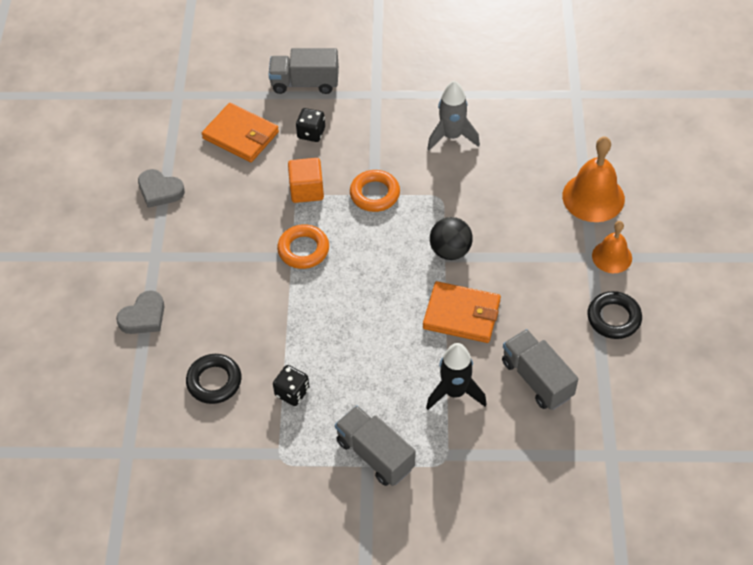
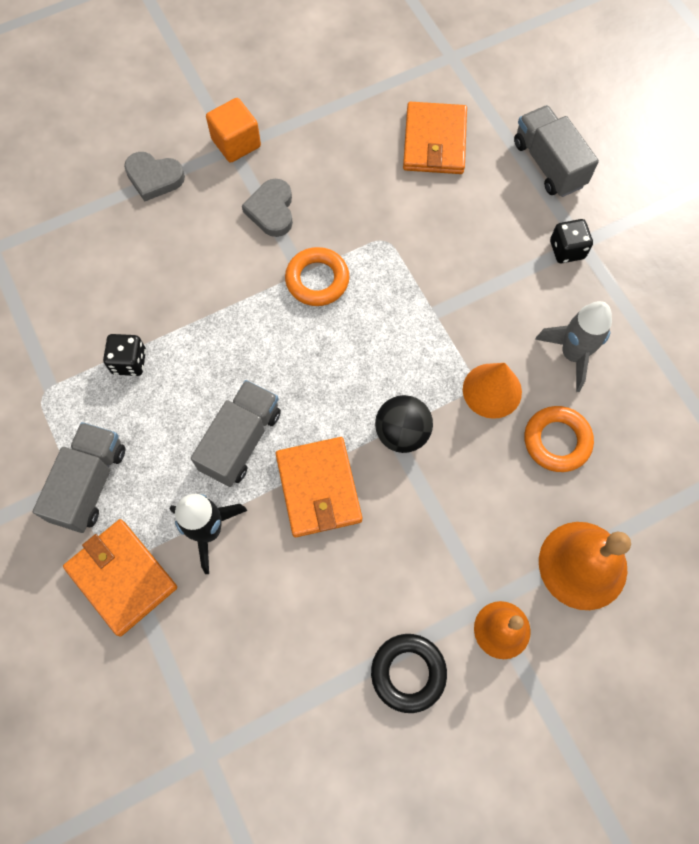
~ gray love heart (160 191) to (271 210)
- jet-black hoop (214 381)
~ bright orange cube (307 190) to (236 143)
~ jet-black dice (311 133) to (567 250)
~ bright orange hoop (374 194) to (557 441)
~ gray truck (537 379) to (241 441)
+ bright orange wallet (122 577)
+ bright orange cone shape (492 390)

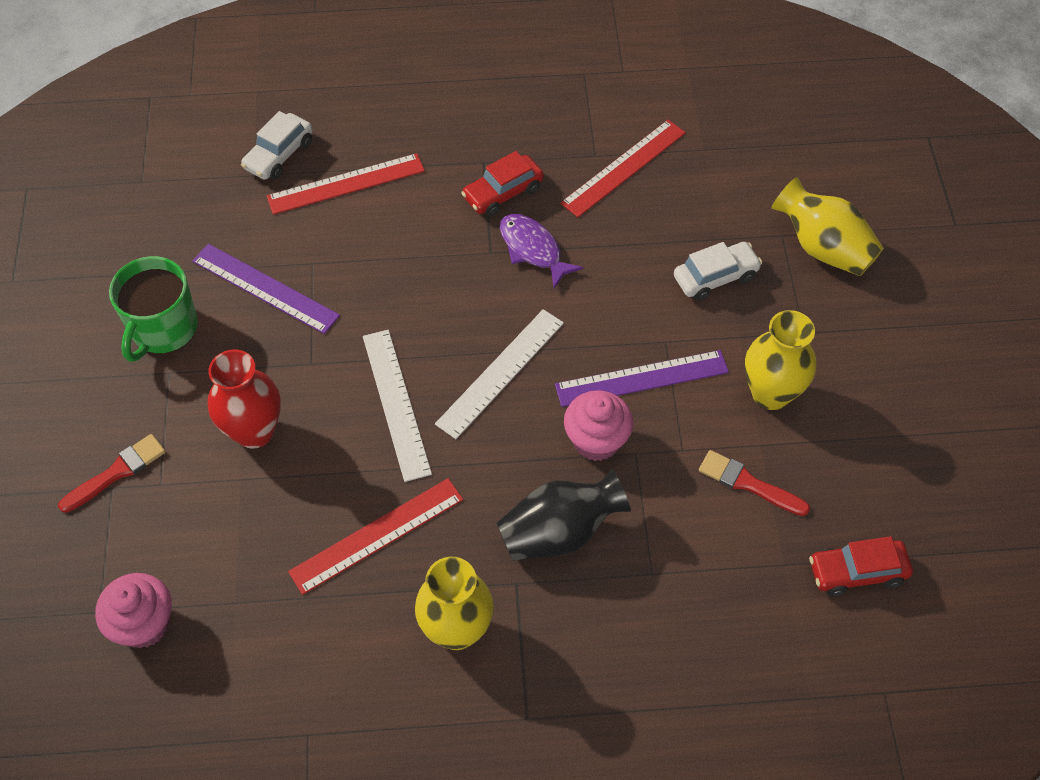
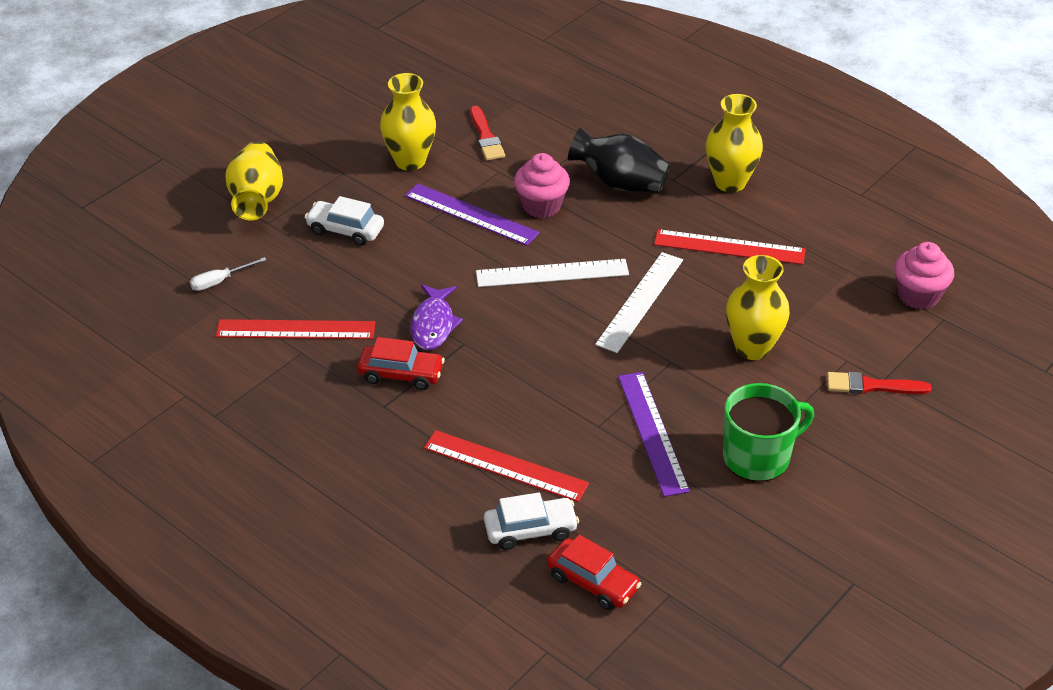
~ red vase (254 431) to golden vase (752 348)
~ red automobile (857 572) to (593 582)
+ pure white flat screwdriver (220 281)

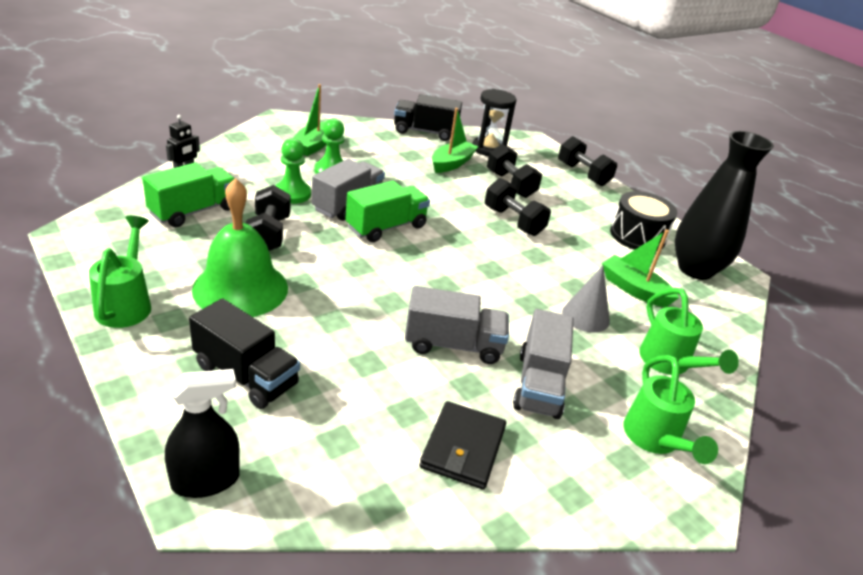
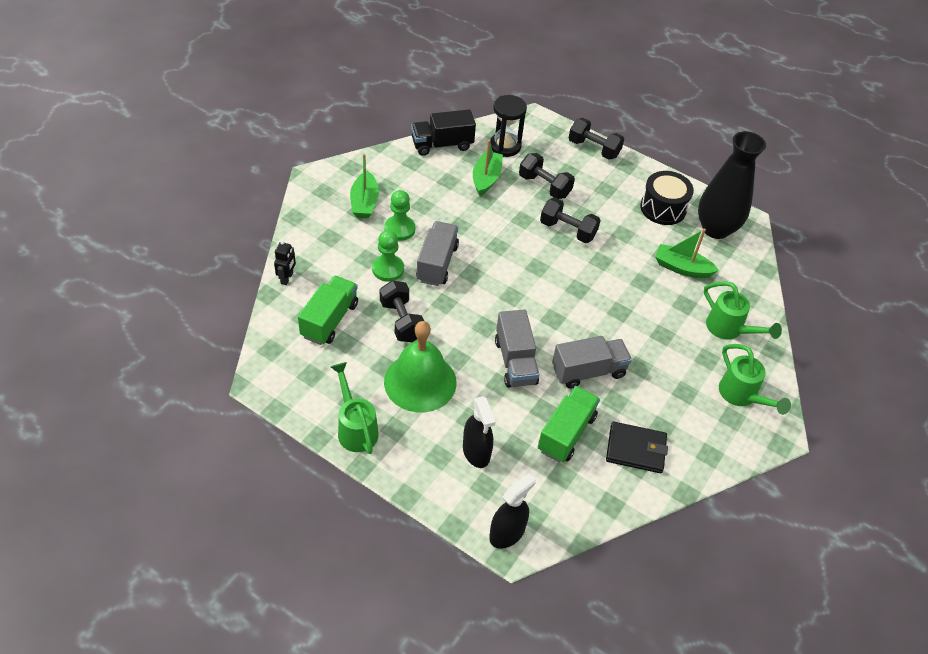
~ jet-black truck (246 375) to jet-black sprayer (476 452)
~ emerald truck (386 227) to (566 433)
~ jet-black wallet (463 448) = (636 449) 75 degrees counterclockwise
~ gray truck (539 384) to (515 361)
- gray cone shape (585 316)

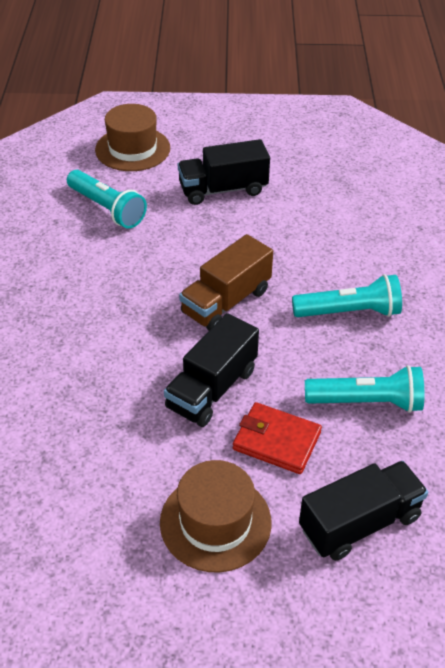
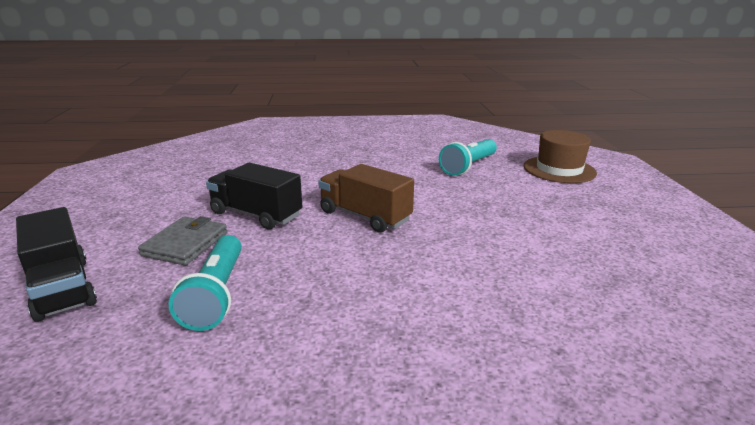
- dark brown tall hat (215 522)
- jet-black truck (223 190)
~ red wallet (276 441) to gray wallet (185 244)
- teal flashlight (349 312)

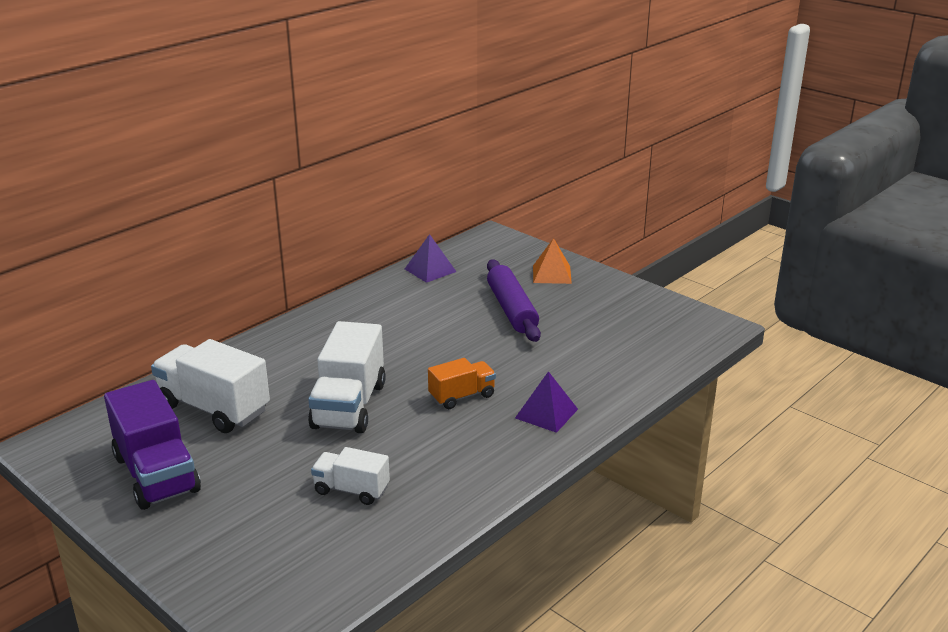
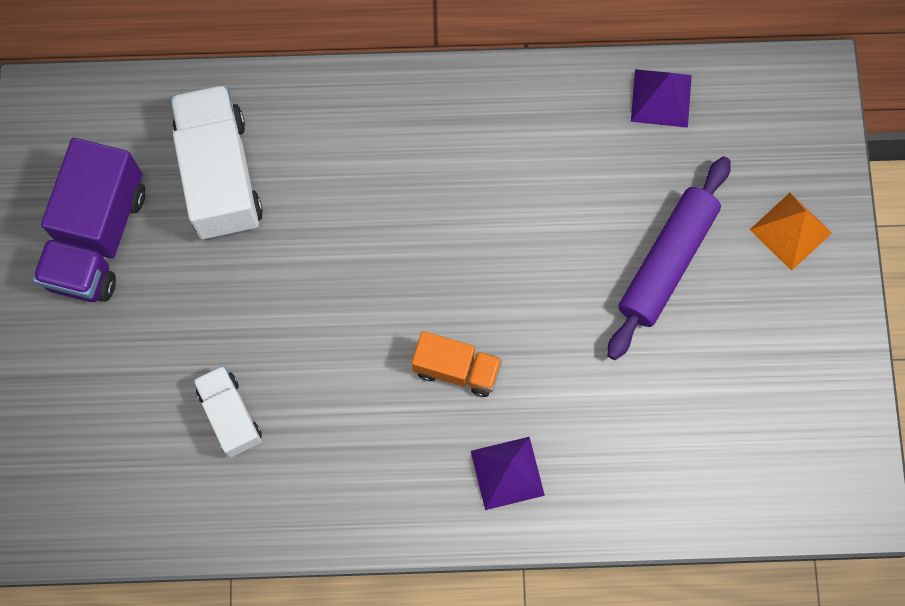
- pure white truck (349 406)

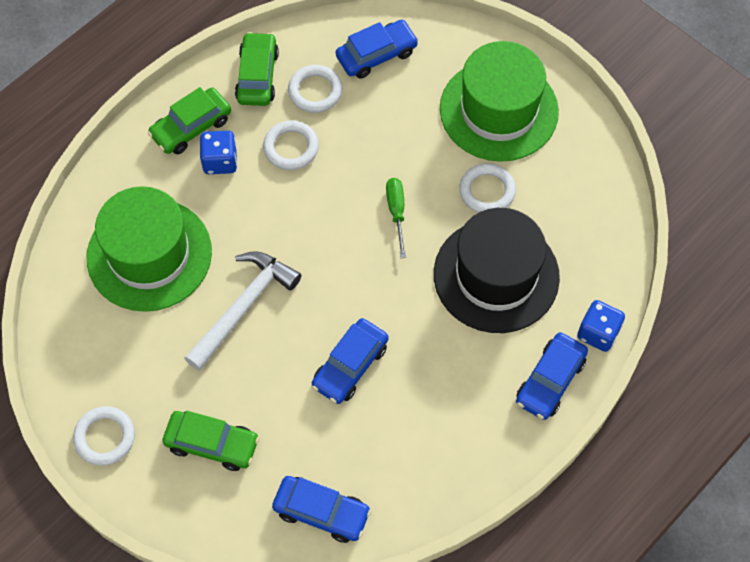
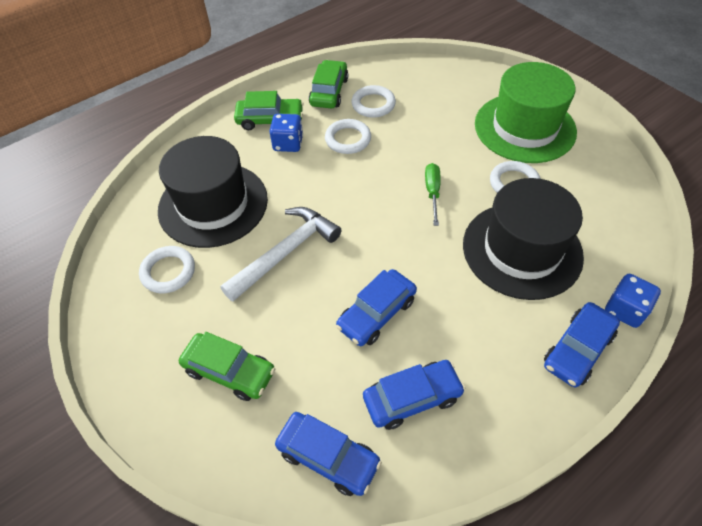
~ pure white hoop (105 437) to (168 272)
~ emerald tall hat (149 254) to jet-black tall hat (213 204)
~ emerald automobile (191 127) = (270 120) 150 degrees counterclockwise
~ cobalt automobile (376 55) to (412 398)

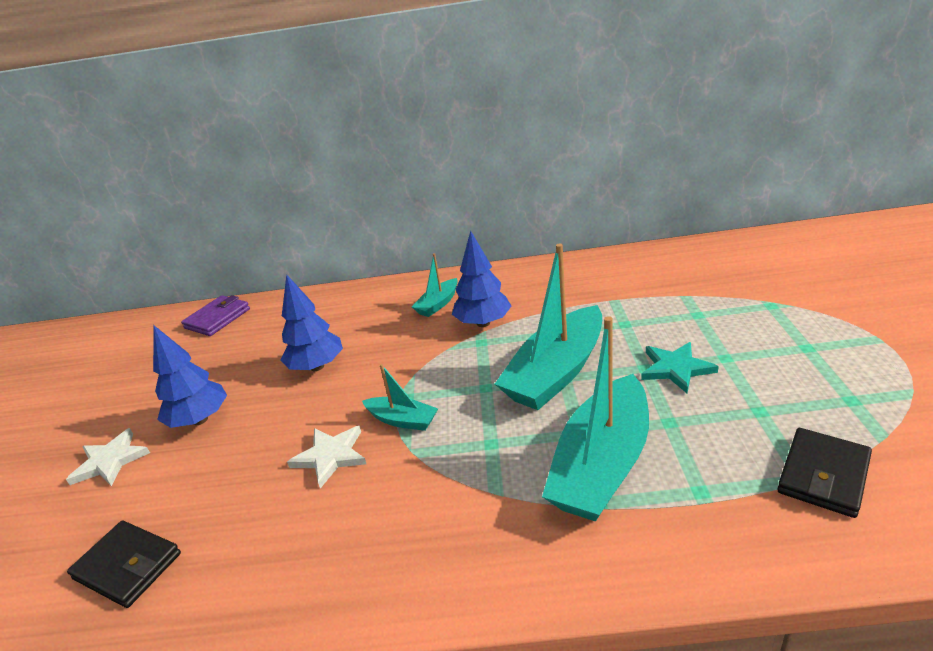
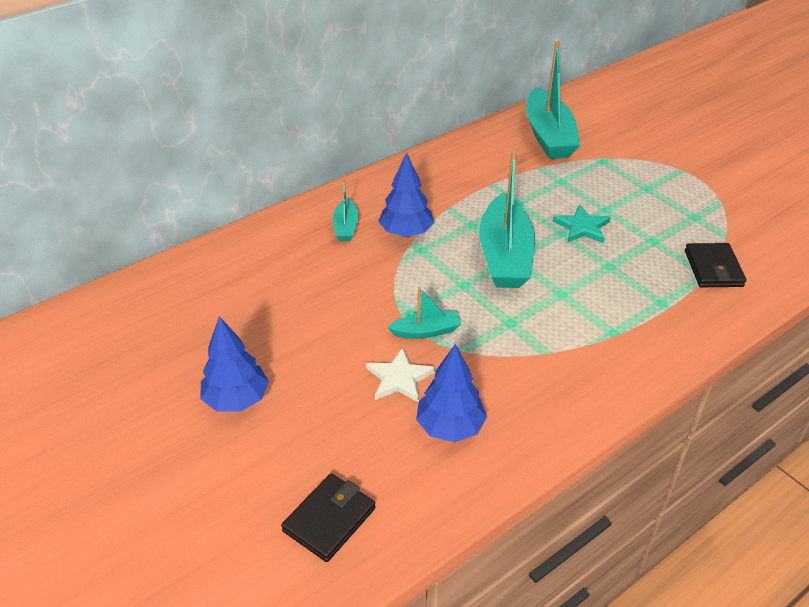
- pure white five-pointed star (110 461)
~ jet-black wallet (128 566) = (329 519) 45 degrees counterclockwise
- violet wallet (217 318)
~ cobalt tree (317 367) to (450 427)
~ teal sailboat (602 464) to (548 136)

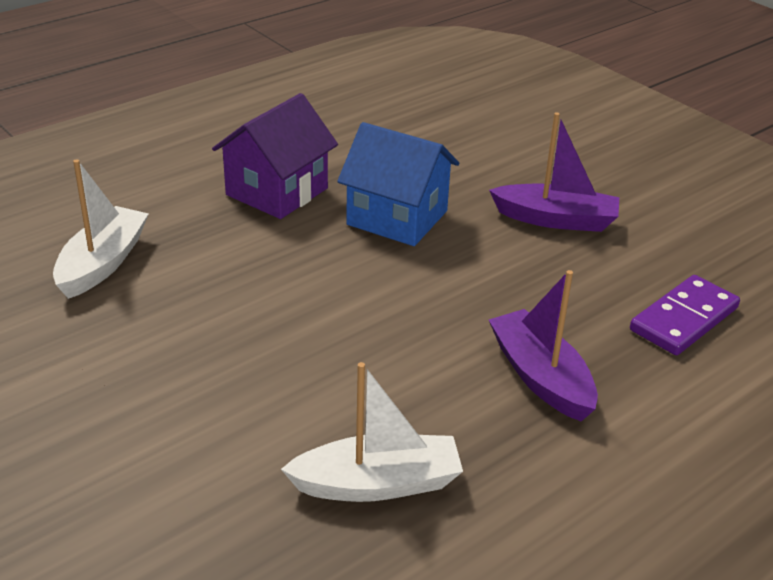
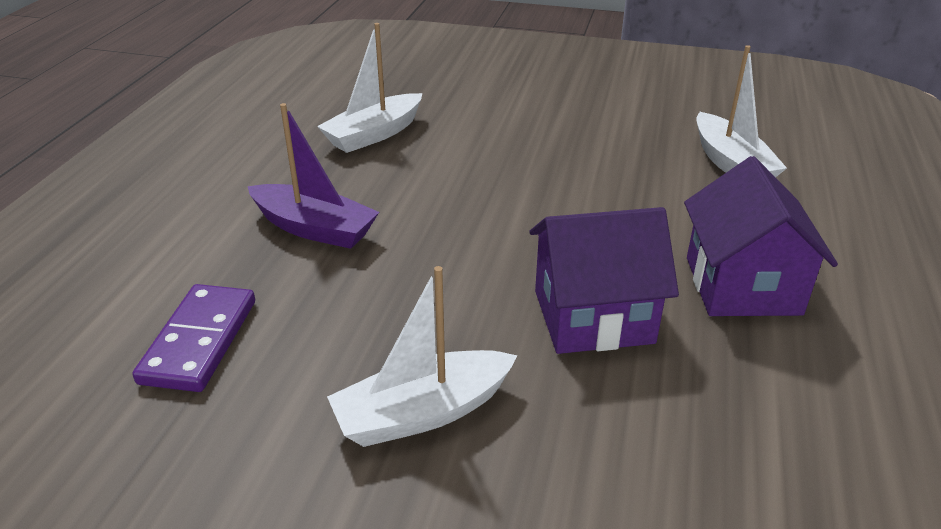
~ cobalt cottage (397 218) to violet cottage (593 316)
~ violet sailboat (556 219) to pure white sailboat (423 412)

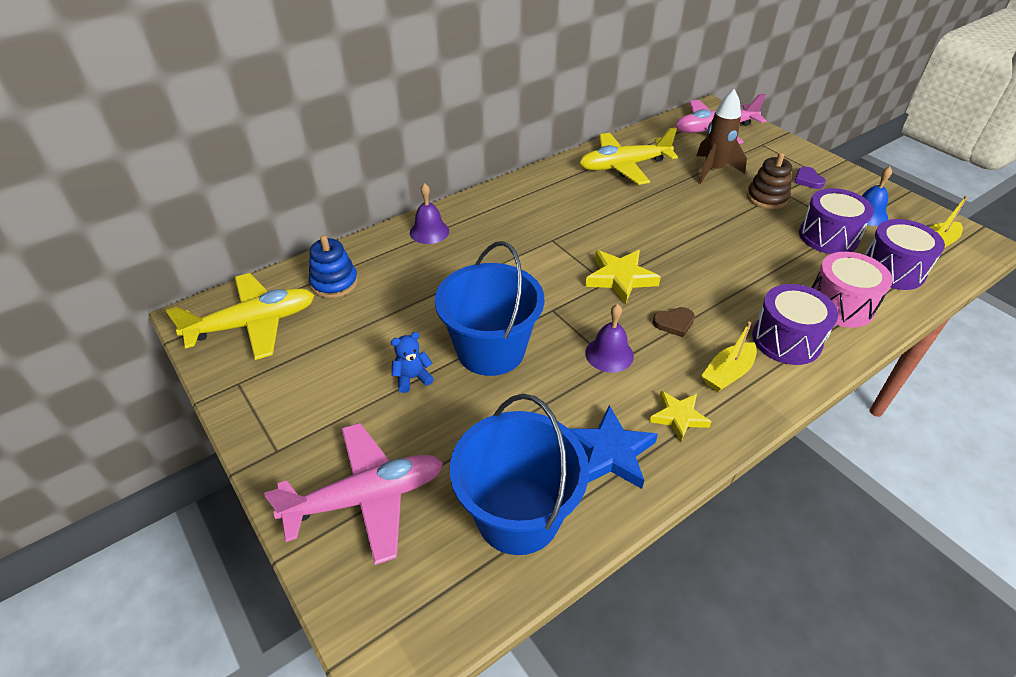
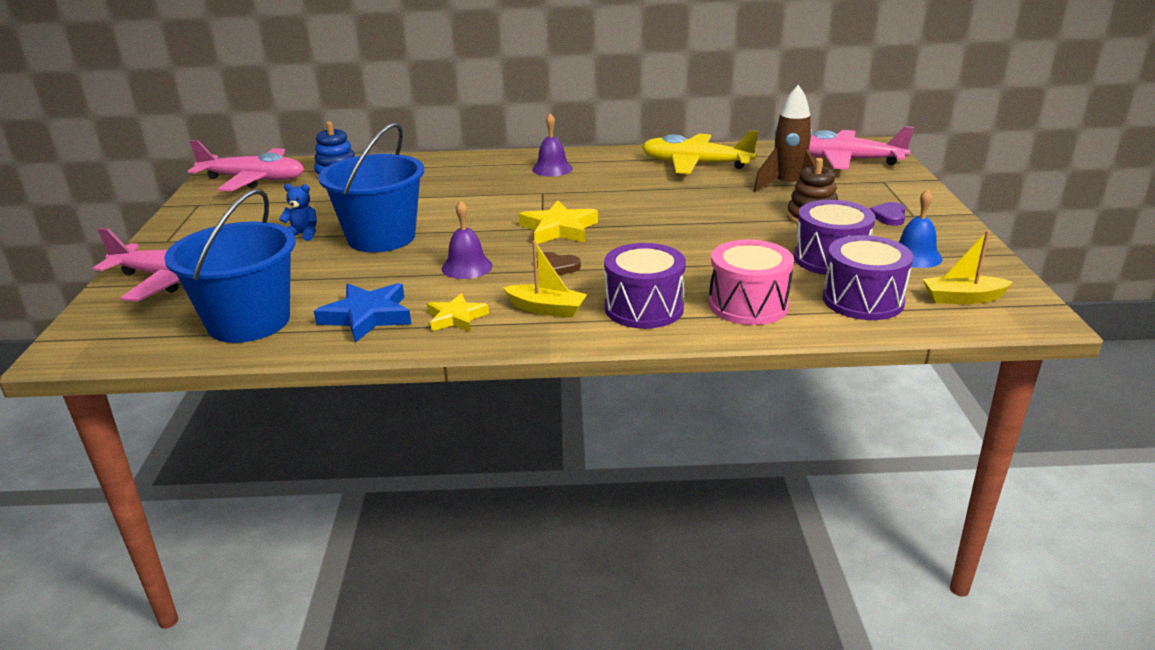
~ golden aeroplane (254 324) to rosy aeroplane (254 180)
~ violet school bell (429 231) to (552 169)
~ golden sailboat (727 373) = (546 309) 150 degrees counterclockwise

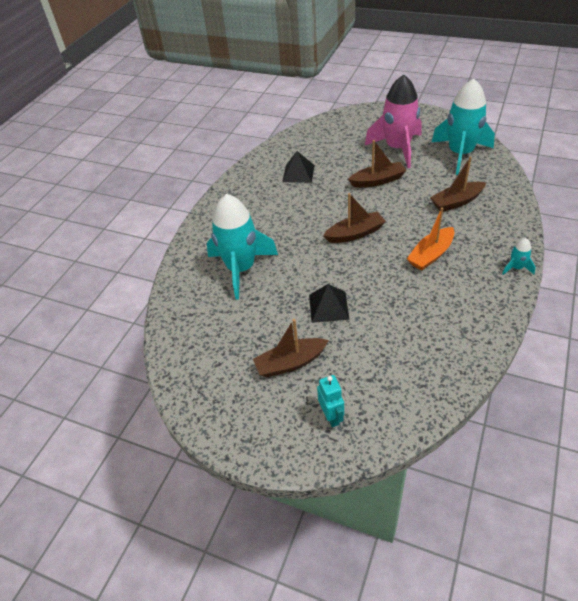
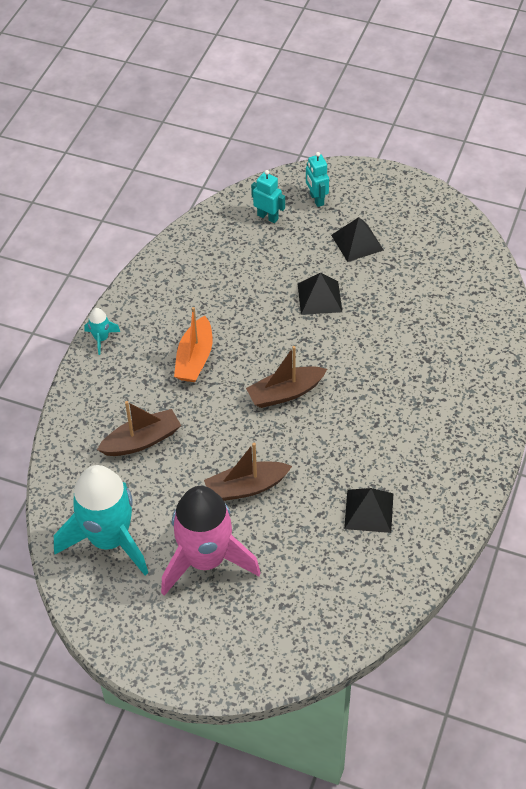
- teal rocket (241 269)
~ dark brown sailboat (290 363) to jet-black solid pyramid (357 242)
~ bright orange sailboat (431 255) = (195 358) 150 degrees clockwise
+ teal toy robot (268 217)

